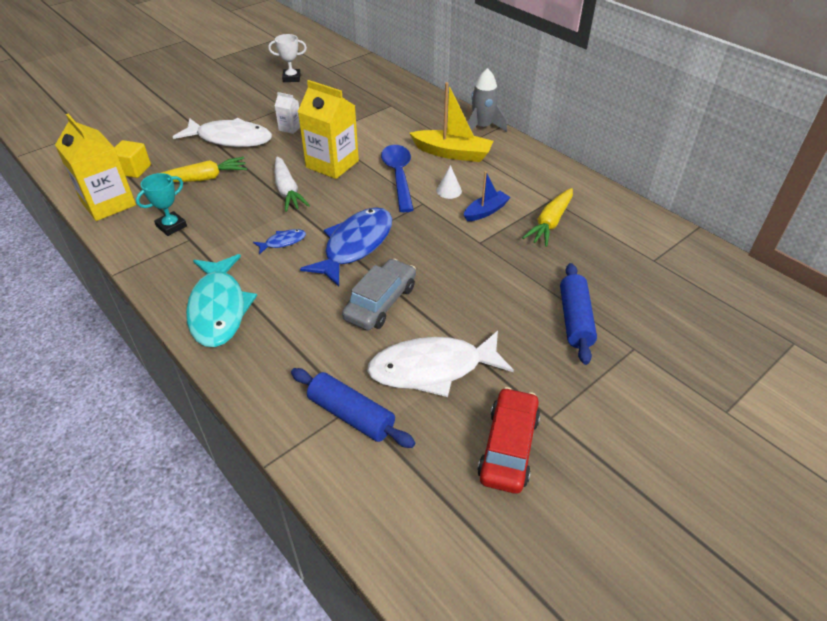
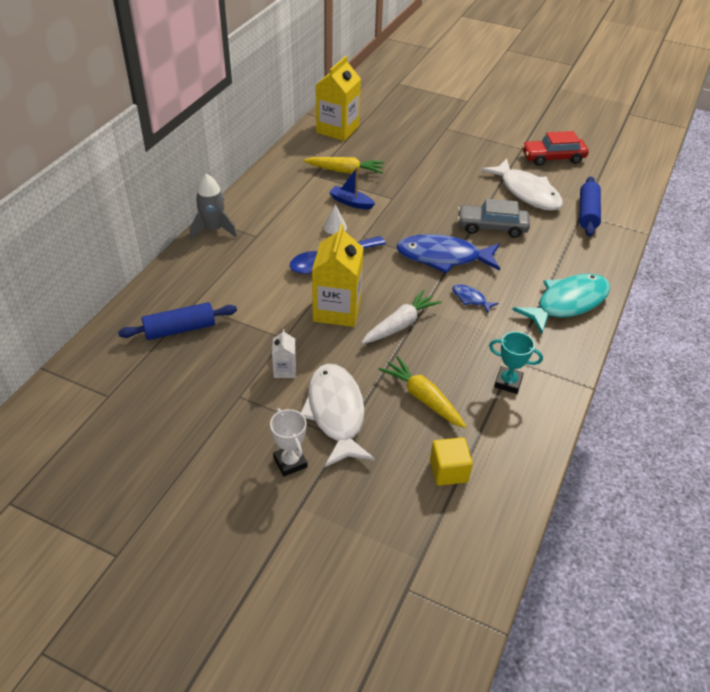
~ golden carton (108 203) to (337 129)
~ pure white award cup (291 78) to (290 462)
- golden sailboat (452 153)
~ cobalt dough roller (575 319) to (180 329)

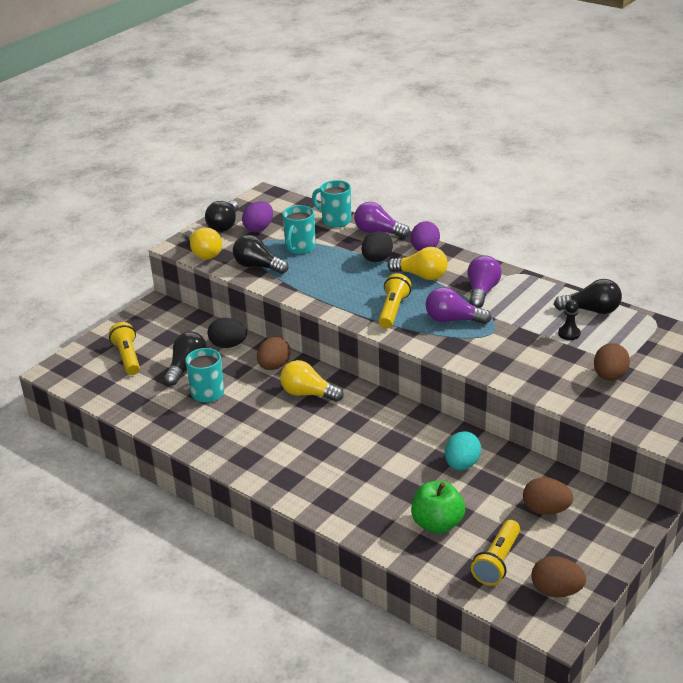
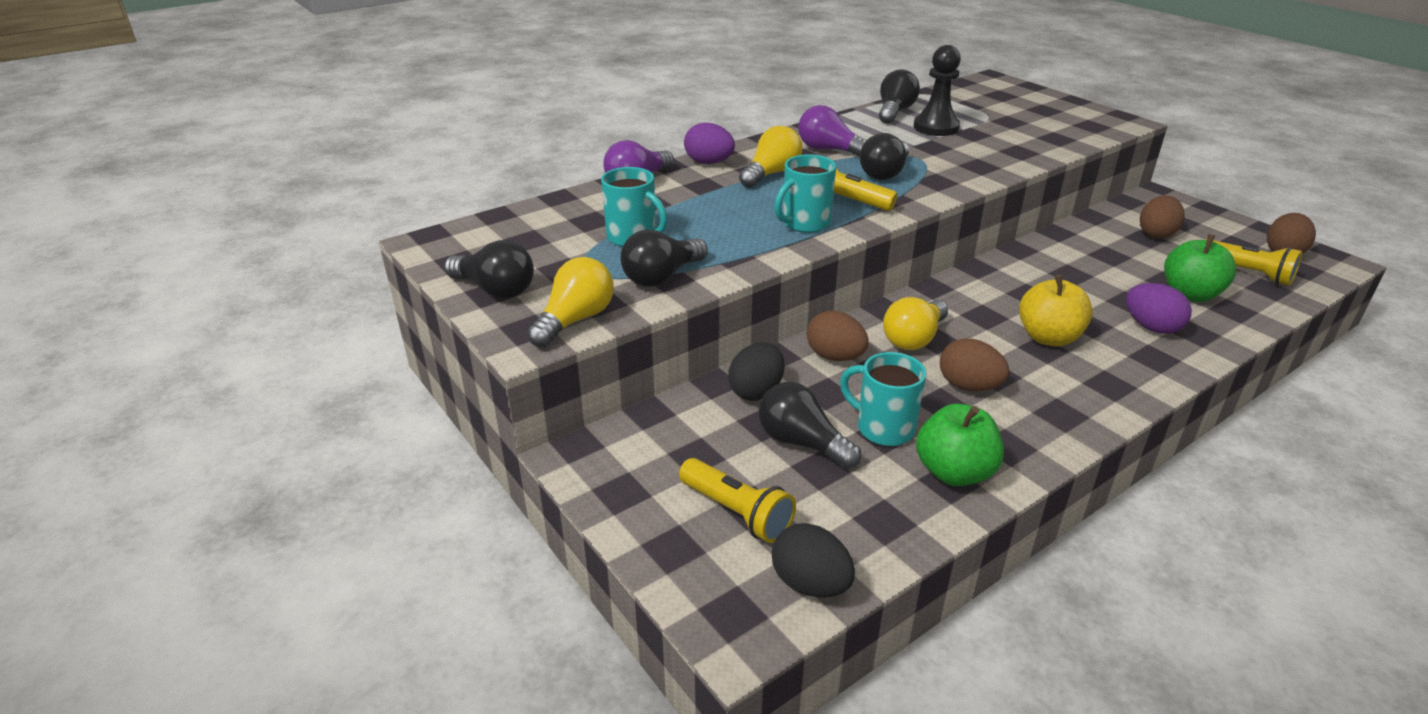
~ golden flashlight (127 357) = (737 513) 135 degrees counterclockwise
~ golden bulb (203 253) = (575 320) 45 degrees counterclockwise
~ violet egg (259 228) to (1151 327)
~ teal mug (335 220) to (804 223)
~ jet-black egg (377 260) to (810 584)
~ violet bulb (453 320) to jet-black bulb (884 173)
- teal egg (462 464)
~ jet-black game pawn (569 333) = (936 127) x1.83
~ dark brown egg (609 376) to (969 386)
+ emerald toy apple (954 472)
+ golden toy apple (1048 337)

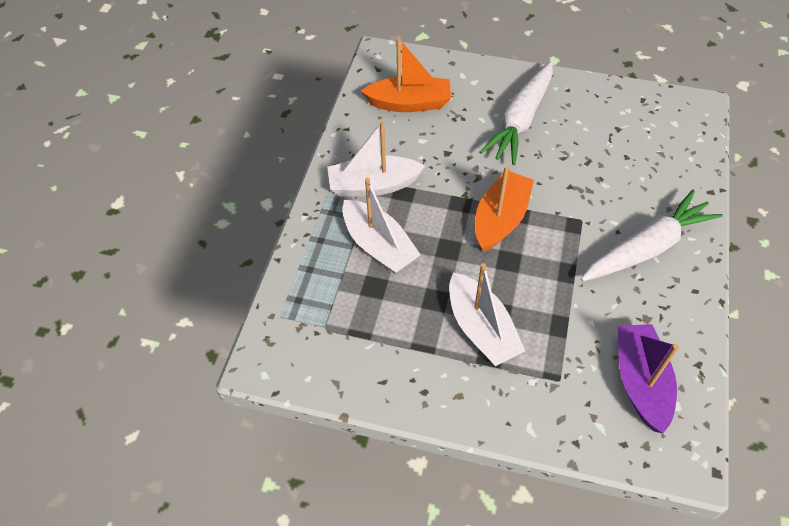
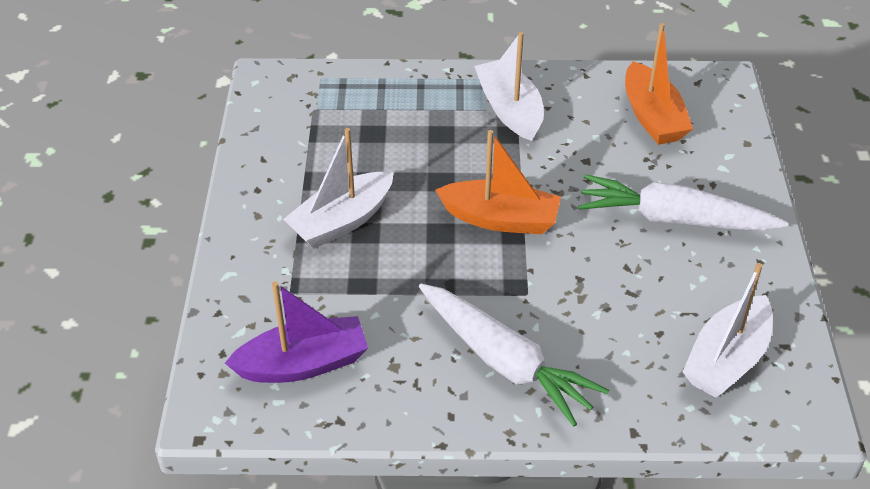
~ pure white sailboat (378 246) to (726 359)

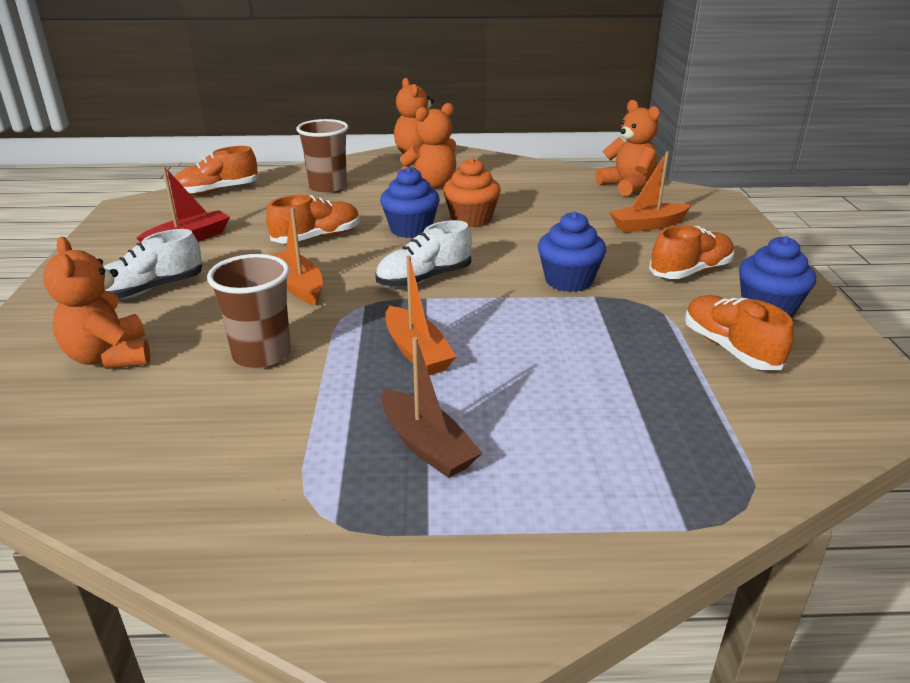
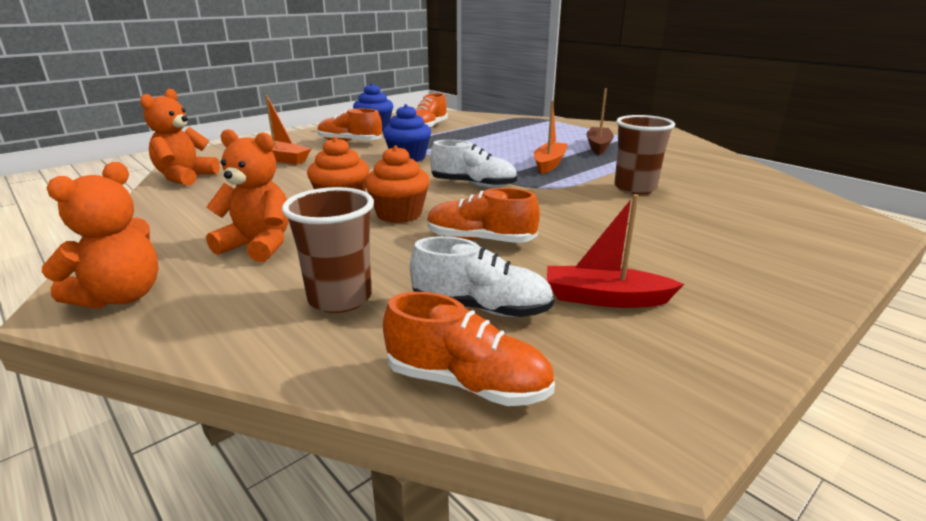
- bright orange stuffed bear (109 357)
~ pure white shoe (150 290) to (481 308)
- bright orange sailboat (298 286)
~ cobalt cupcake (411 229) to bright orange cupcake (399 214)

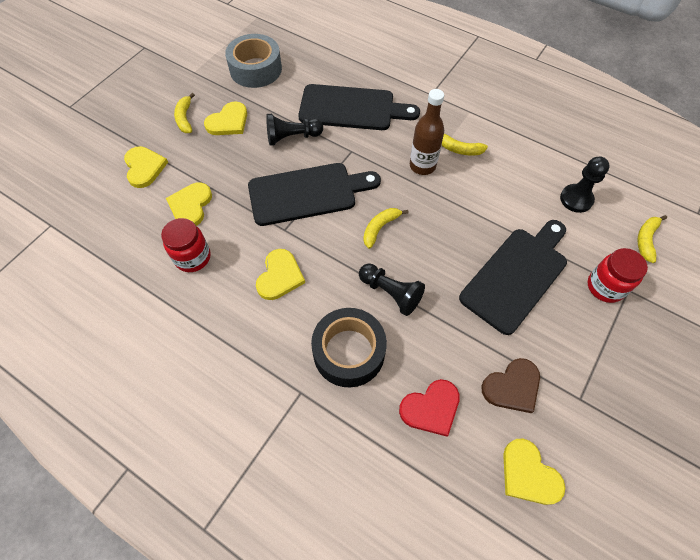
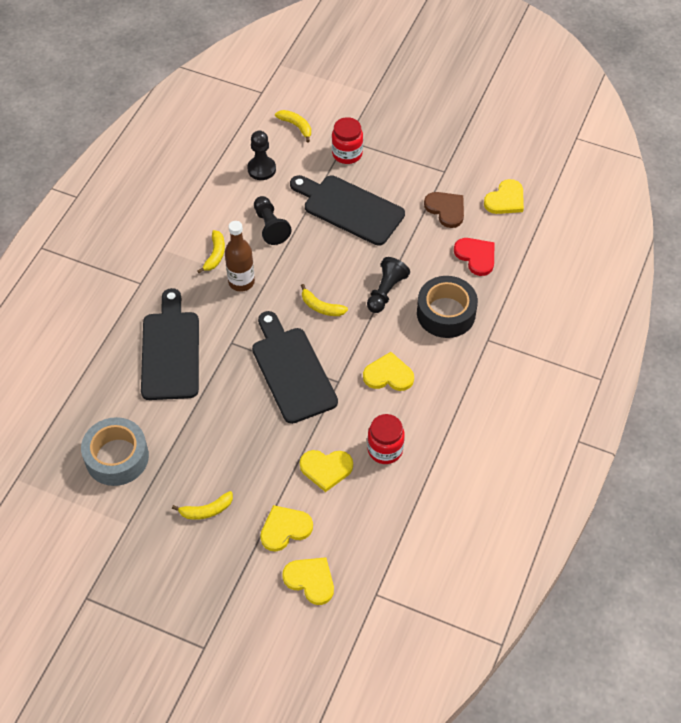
~ golden love heart (228 122) to (310 580)
~ jet-black game pawn (292 137) to (270 226)
~ golden banana (646 240) = (296 126) 150 degrees counterclockwise

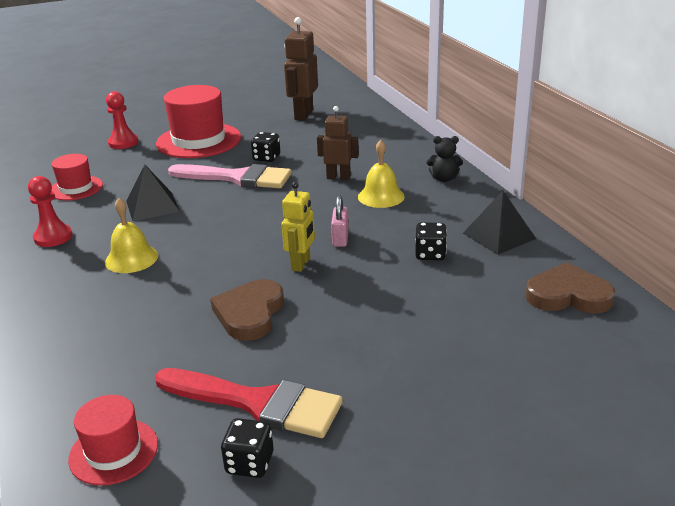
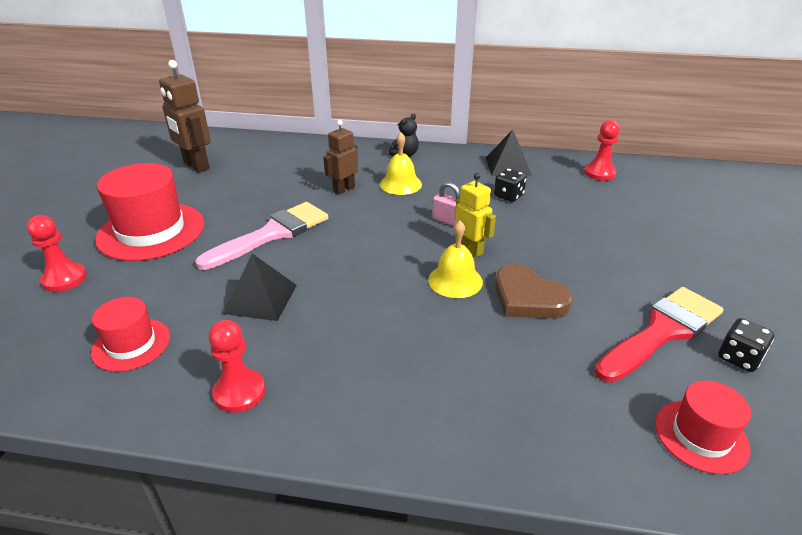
~ golden school bell (131 258) to (455 280)
- jet-black dice (266 158)
~ dark brown love heart (568 295) to red game pawn (599 173)

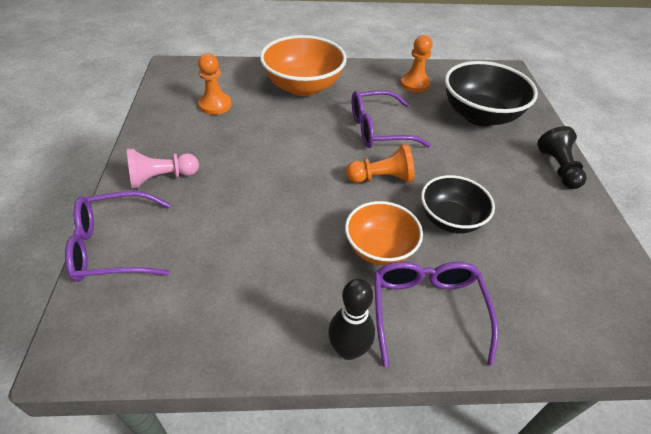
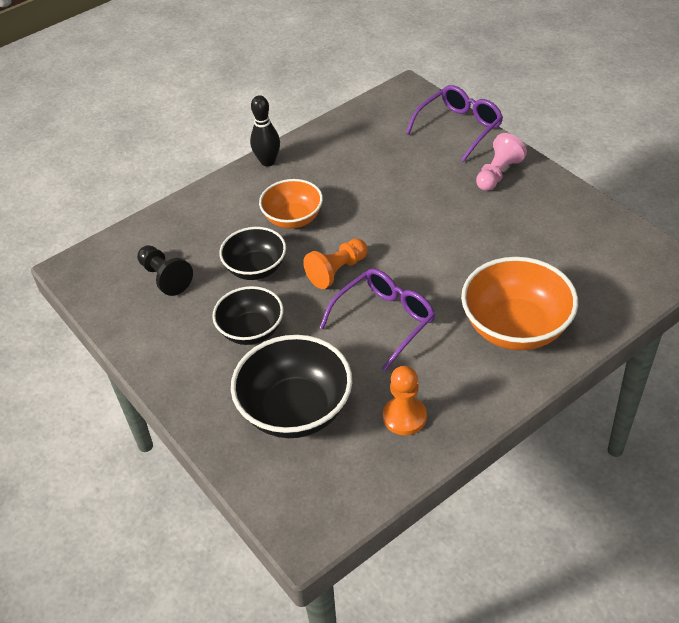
- bright orange game pawn (215 105)
- violet eyeglasses (427 310)
~ jet-black game pawn (558 168) to (165 278)
+ jet-black deep dish (251 331)

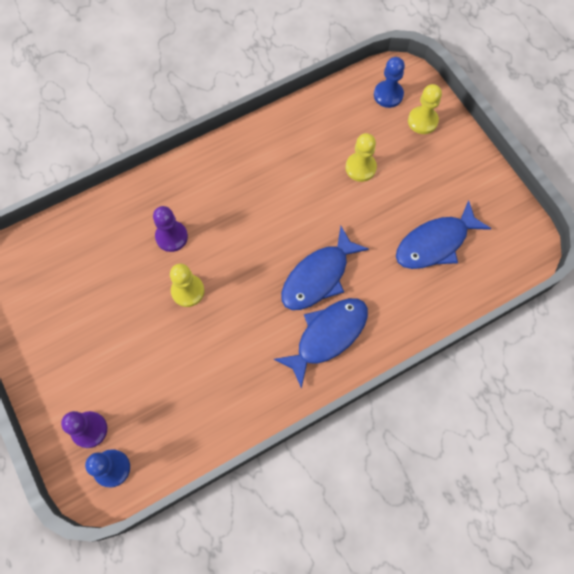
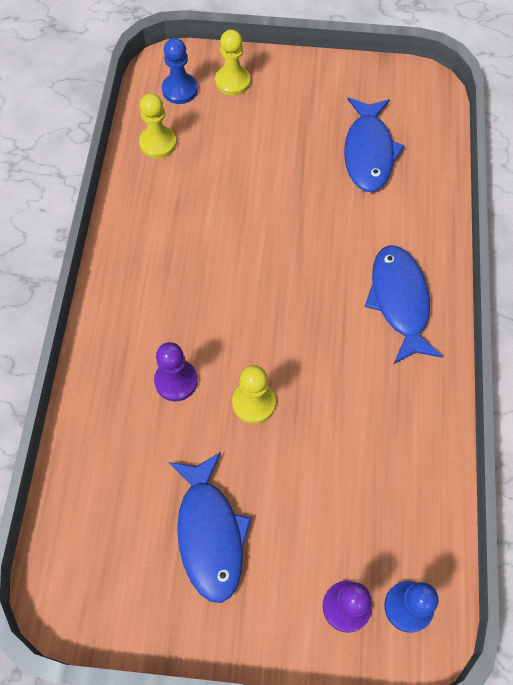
~ cobalt fish (318 276) to (210 533)
~ golden game pawn (360 168) to (158 143)

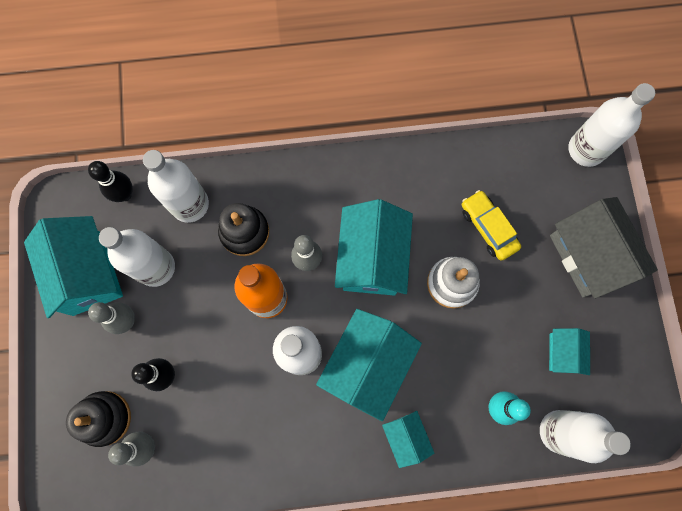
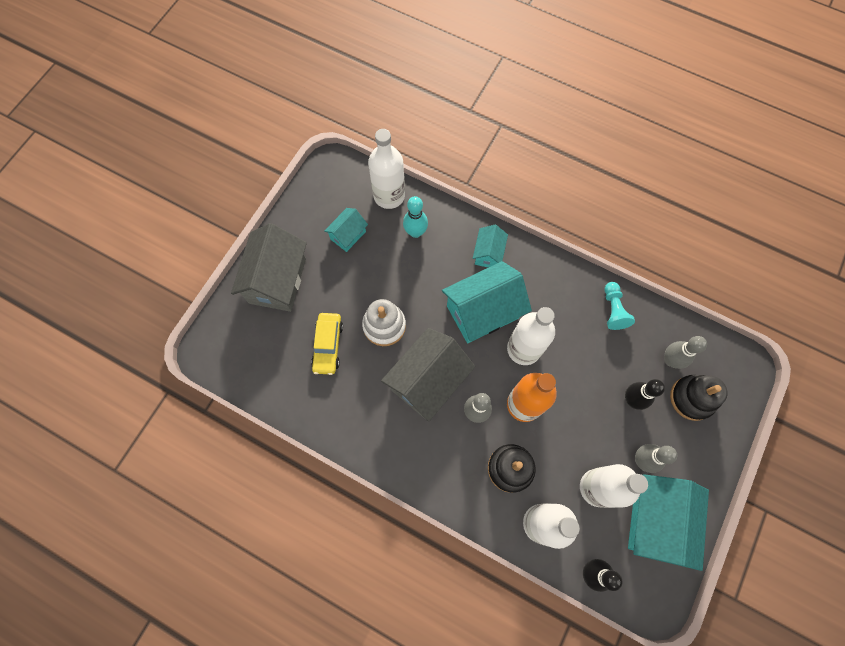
~ teal cottage (372 259) to gray cottage (427 381)
- pure white flask (586 149)
+ teal game pawn (613 310)

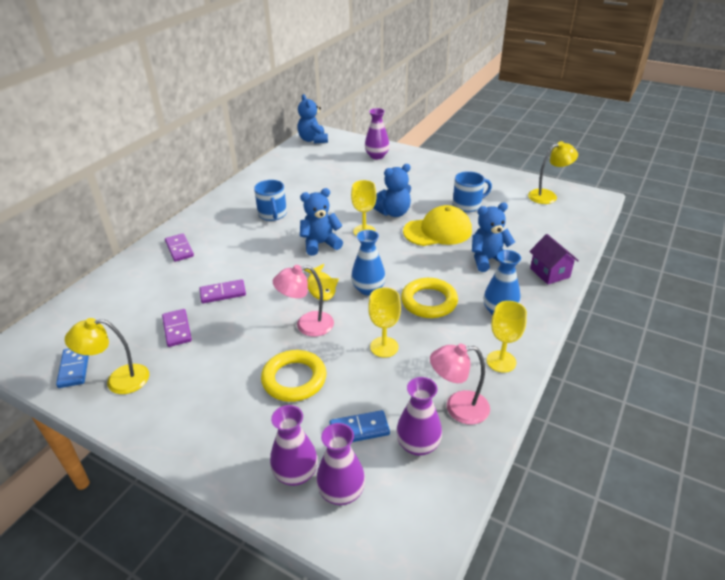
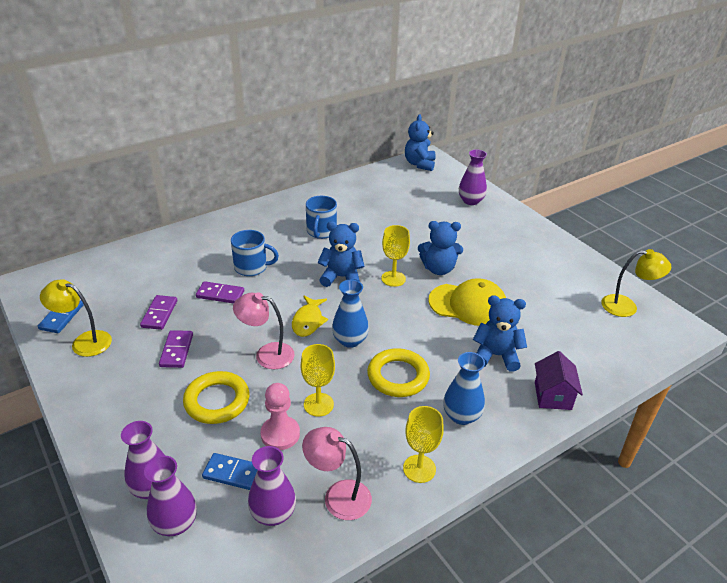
~ violet domino (179 249) to (176 350)
~ cobalt mug (467 205) to (251 267)
+ rosy game pawn (280 434)

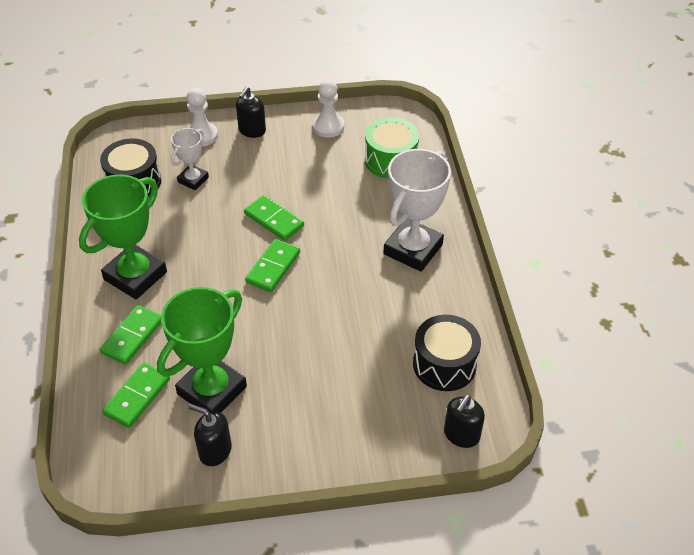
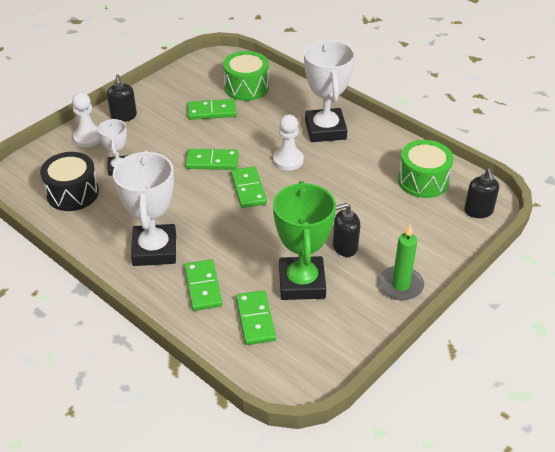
~ emerald award cup (135 276) to pure white award cup (154 250)
~ jet-black soap pump (215 451) to (344 247)
~ pure white game pawn (328 127) to (288 160)
~ jet-black drum (444 364) to emerald drum (423 181)
+ emerald domino (212 111)
+ emerald candle (400 285)

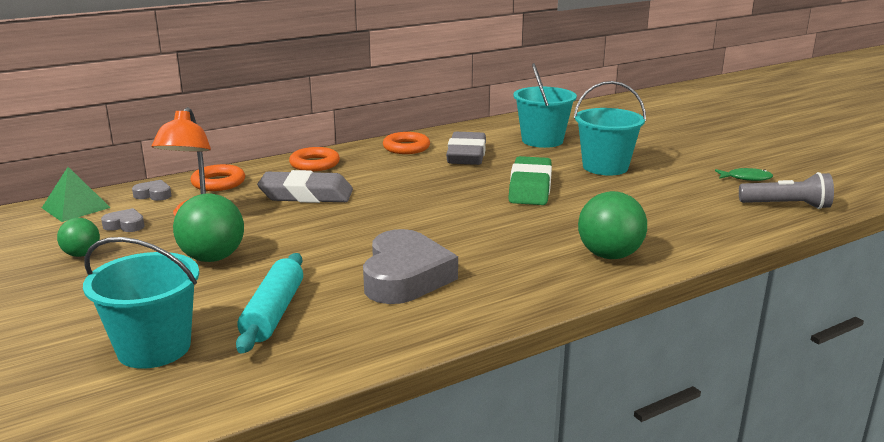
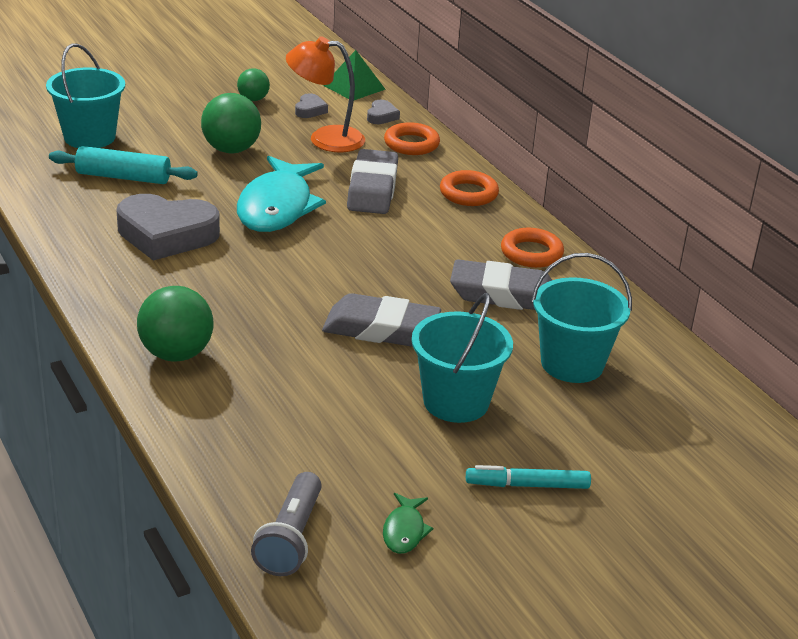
~ emerald eraser (530 188) to gray eraser (381 329)
+ teal fish (277 207)
+ teal marker pen (527 485)

